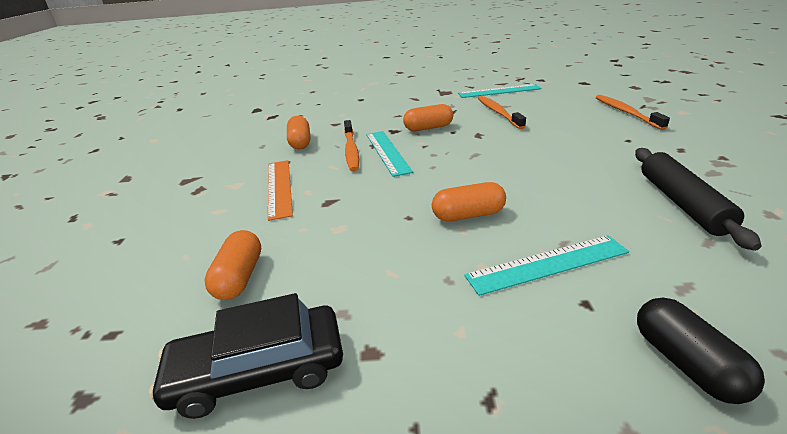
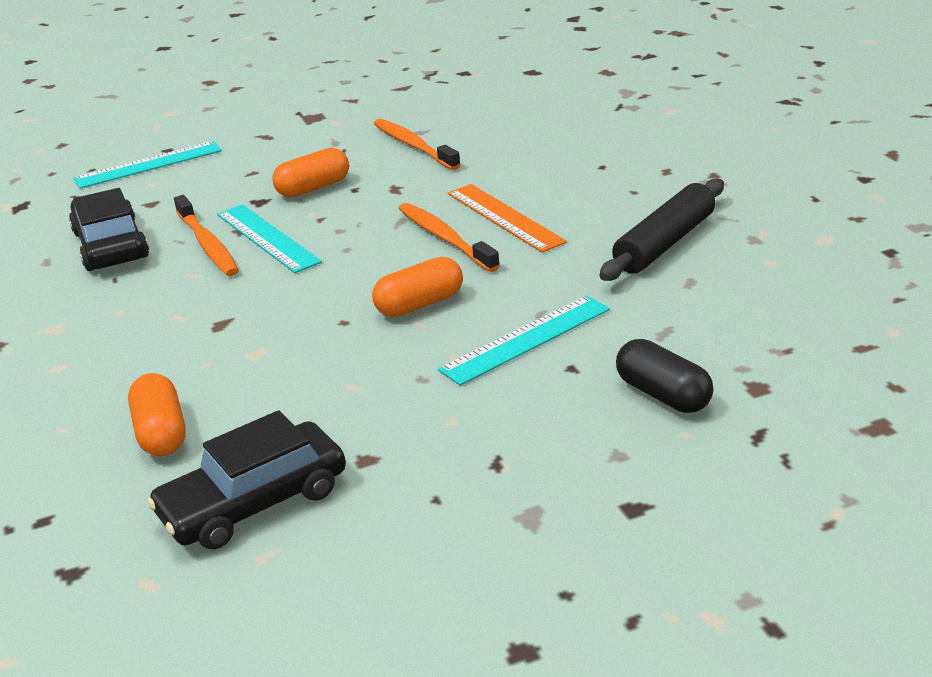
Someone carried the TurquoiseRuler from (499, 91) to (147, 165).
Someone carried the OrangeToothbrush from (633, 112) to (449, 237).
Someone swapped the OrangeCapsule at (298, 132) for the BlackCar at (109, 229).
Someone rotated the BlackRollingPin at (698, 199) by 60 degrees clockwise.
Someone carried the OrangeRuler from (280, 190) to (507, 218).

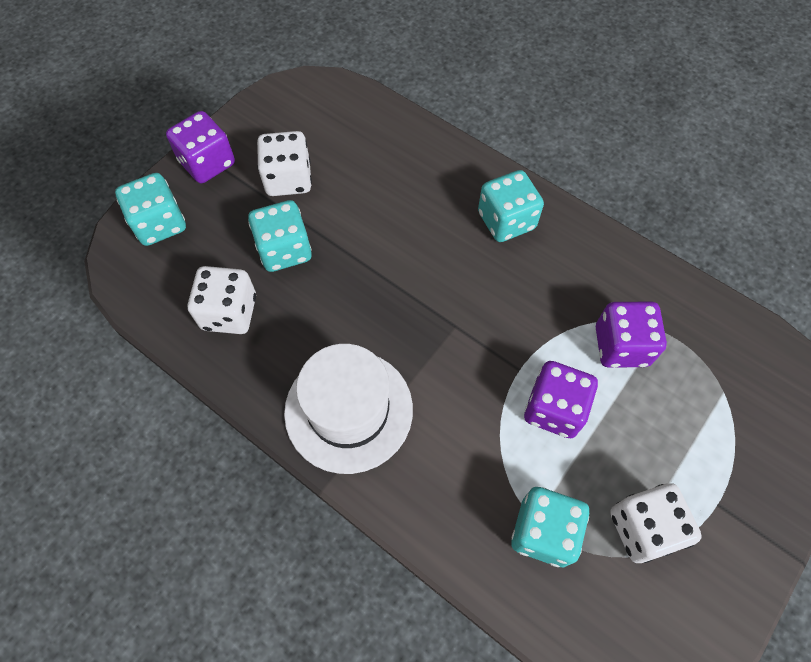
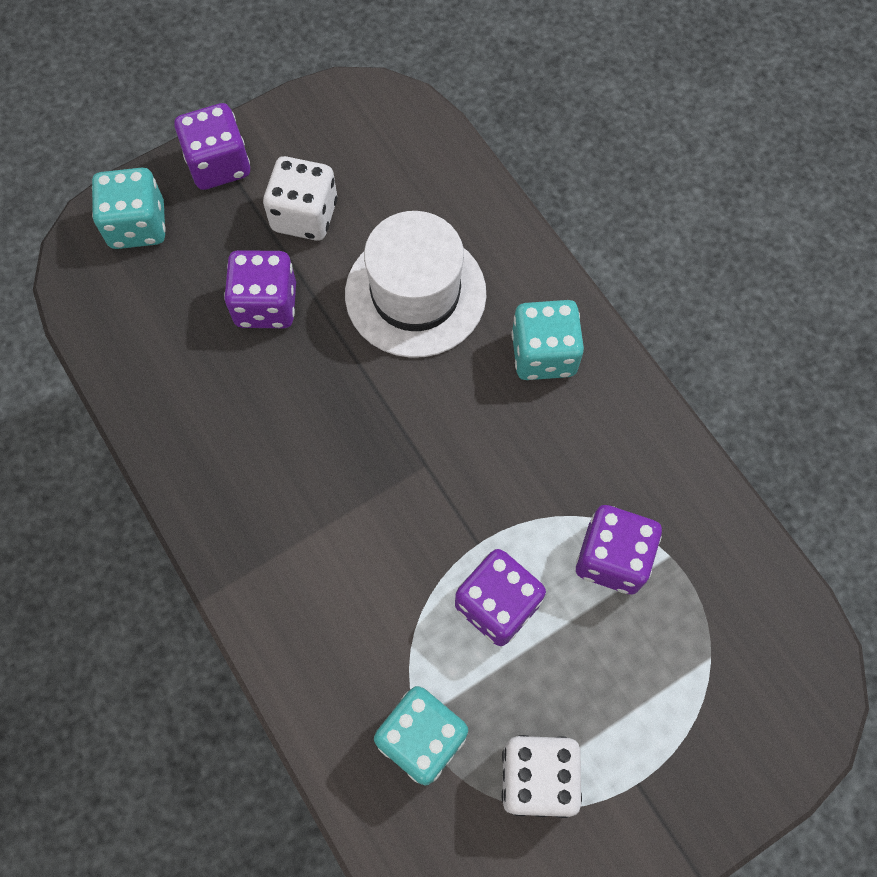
Someone repainted the TurquoiseDice at (280, 236), which became the PurpleDice at (260, 289).
Someone took away the WhiteDice at (222, 300).
Someone carried the WhiteHat from (348, 409) to (415, 284).

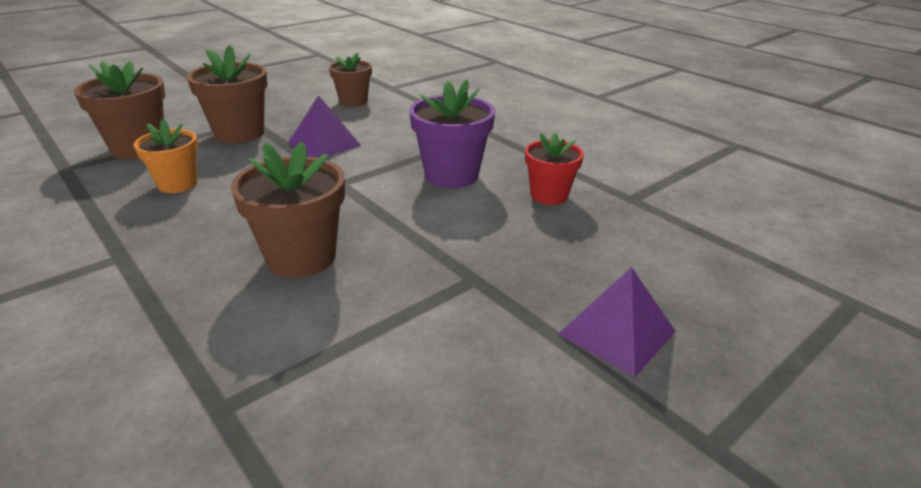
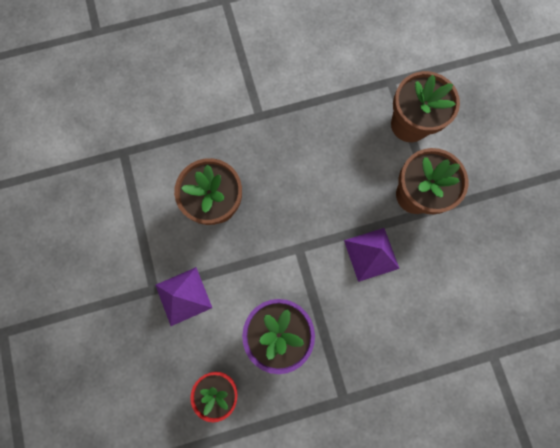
Someone took away the BrownFlowerPot at (350, 79).
Someone took away the OrangeFlowerPot at (166, 156).
Someone carried the PurplePyramid from (617, 322) to (183, 296).

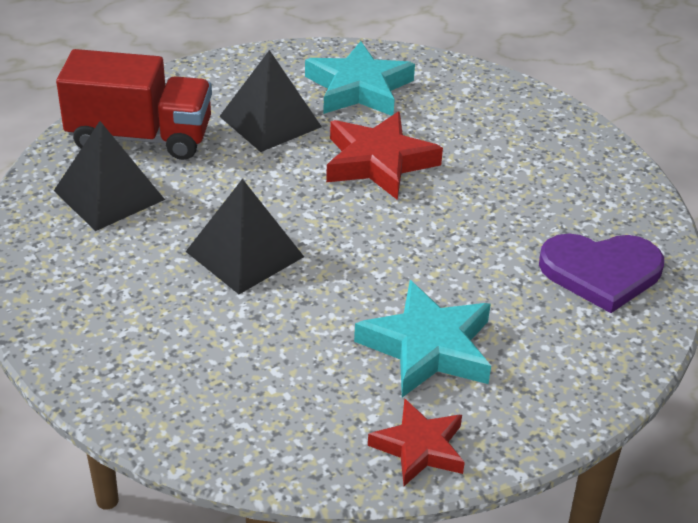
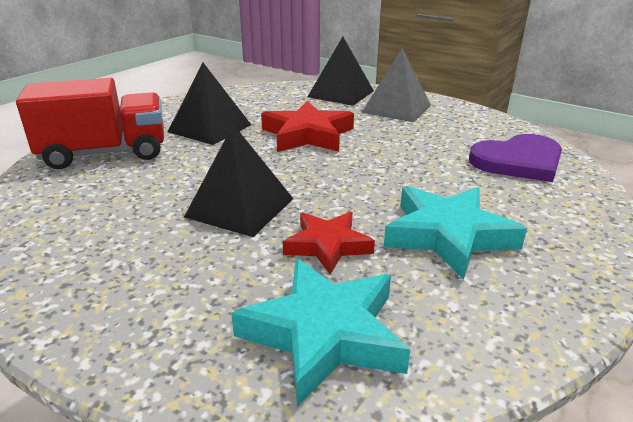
Someone carried the TurquoiseStar from (360, 78) to (320, 332).
Someone carried the BlackPyramid from (109, 176) to (340, 71).
Someone carried the RedStar from (416, 442) to (329, 243).
Someone put down the GreyPyramid at (396, 85).

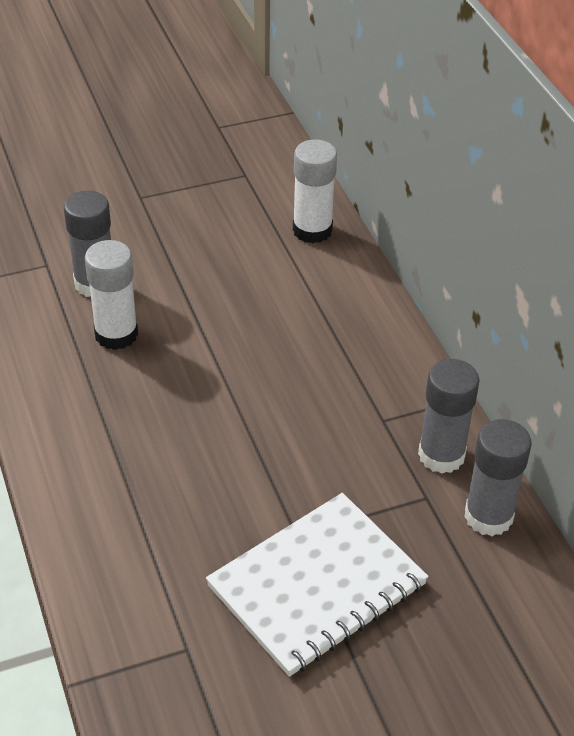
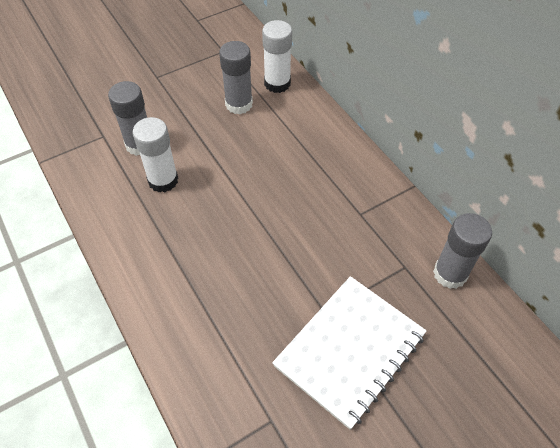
Someone carried the GreyGlueStick from (449, 416) to (236, 77).

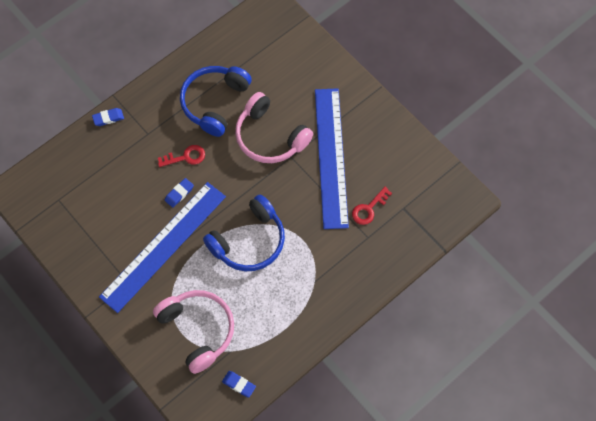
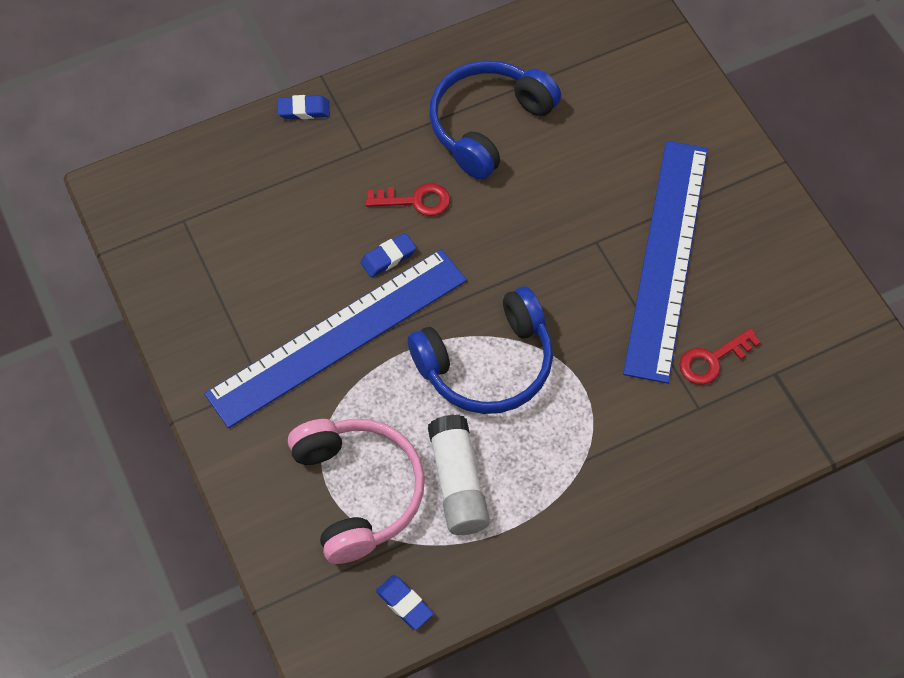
Someone took away the PinkHeadphones at (274, 127).
Someone put down the WhiteGlueStick at (459, 474).

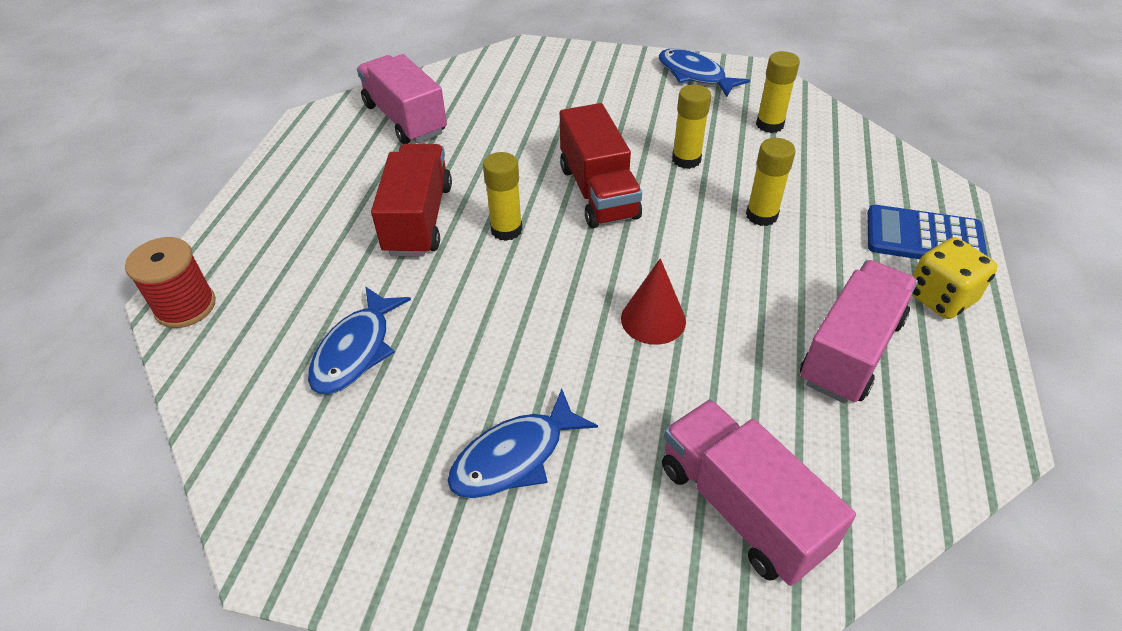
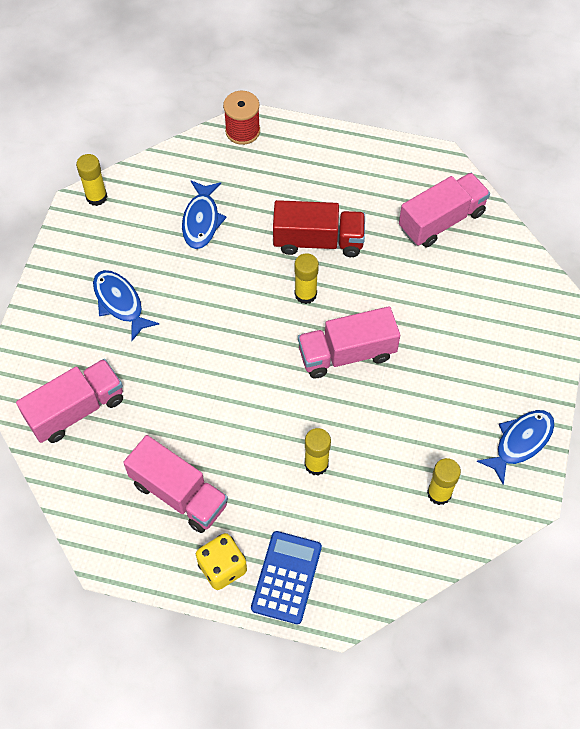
Someone carried the YellowGlueStick from (691, 127) to (92, 180).
Someone repainted the RedTruck at (601, 165), which became the PinkTruck at (349, 342).
Someone took away the RedCone at (653, 301).
Someone rotated the BlueFish at (359, 340) by 105 degrees counterclockwise.

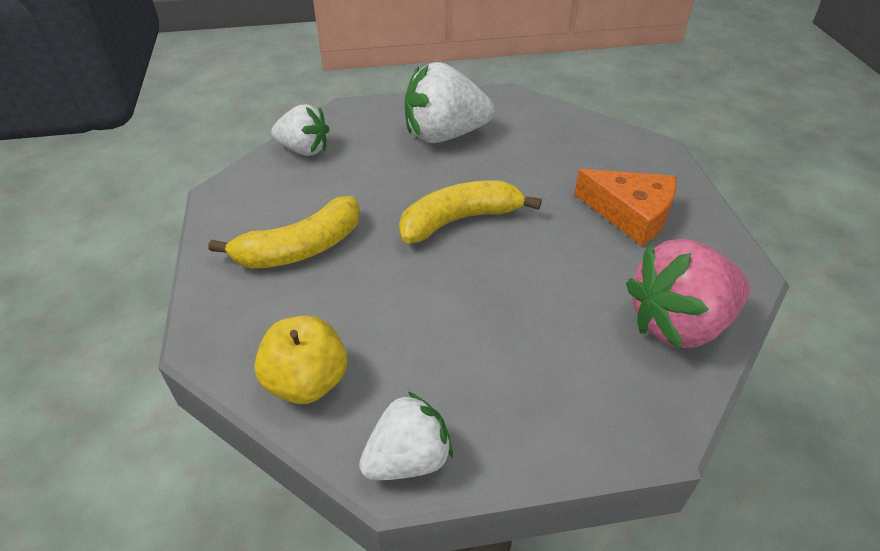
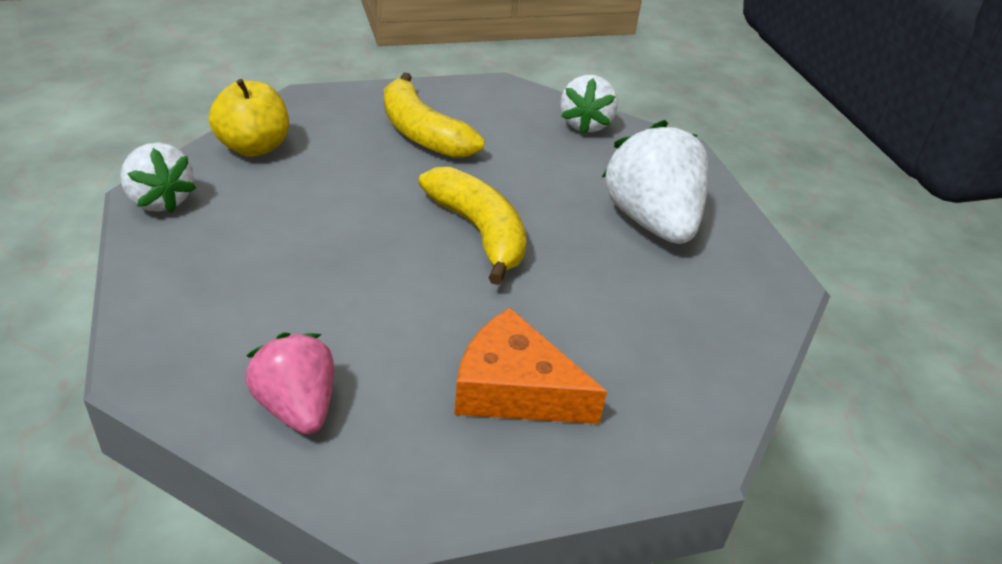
Someone rotated the OrangeCheese at (625, 207) by 90 degrees clockwise.
Someone scaled the PinkStrawberry at (688, 294) by 0.63.

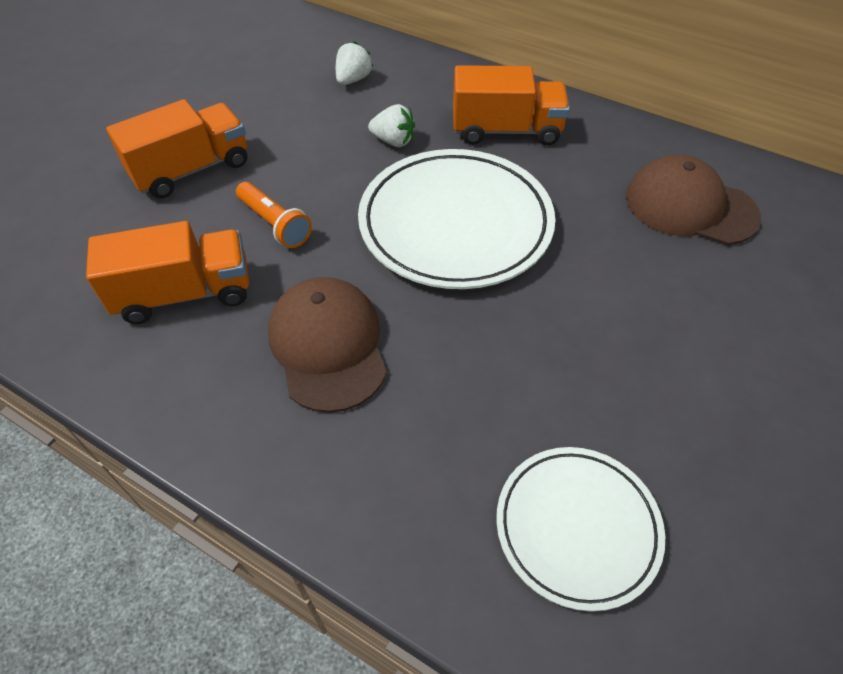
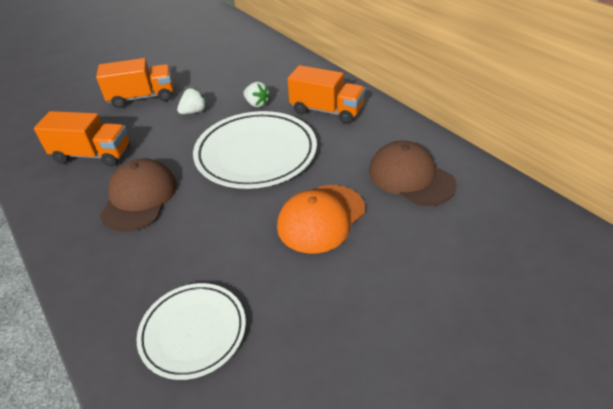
Someone carried the WhiteStrawberry from (354, 63) to (192, 101).
Someone took away the OrangeFlashlight at (274, 215).
Someone put down the OrangeCap at (321, 219).

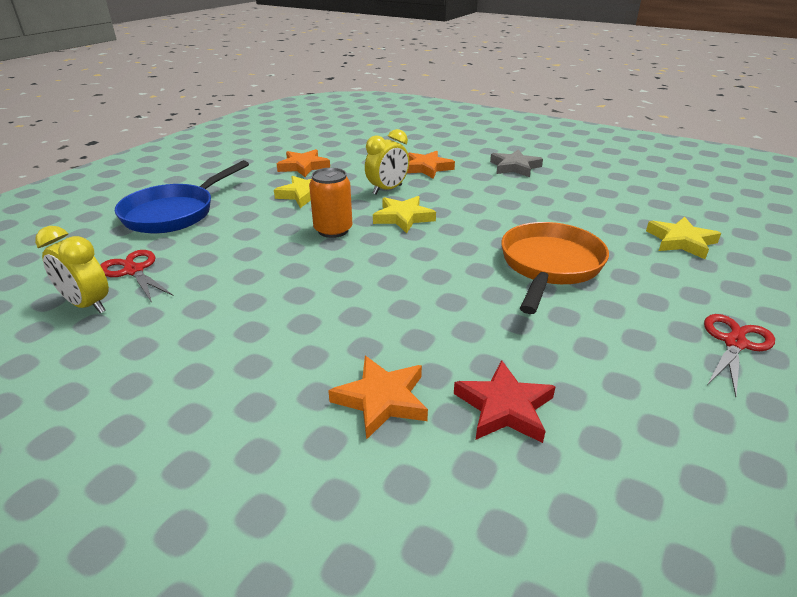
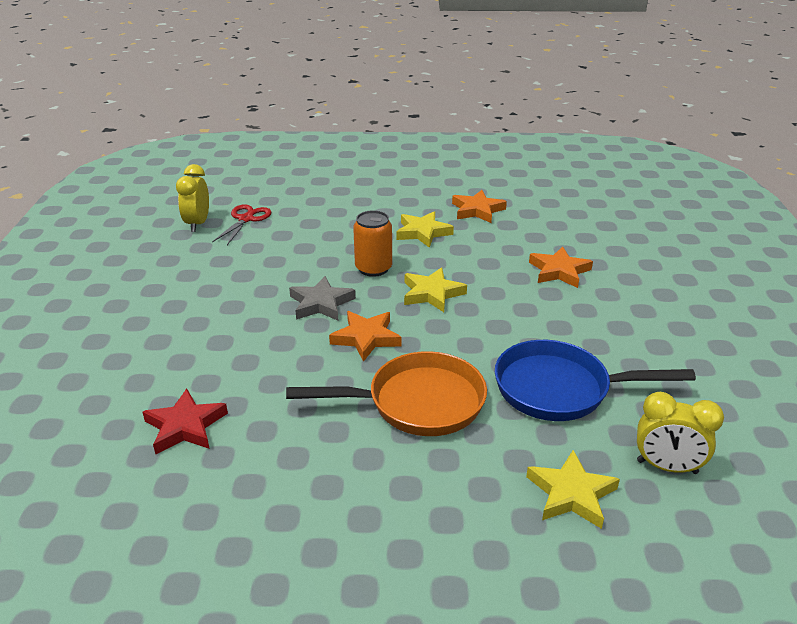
Someone carried the YellowClock from (387, 162) to (680, 433).
Someone carried the GreyStar from (516, 163) to (322, 298).
Someone carried the BluePan from (182, 196) to (595, 380).
Someone took away the RedScissors at (739, 355).
Someone carried the OrangeStar from (378, 398) to (365, 336).

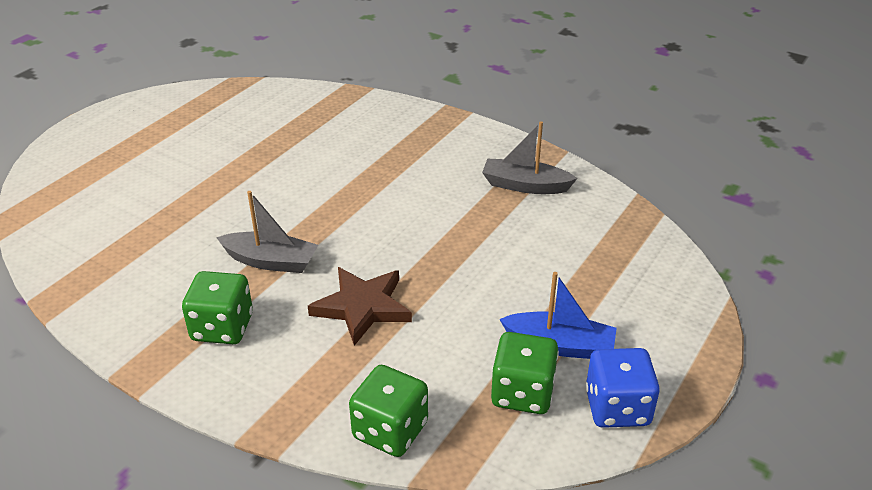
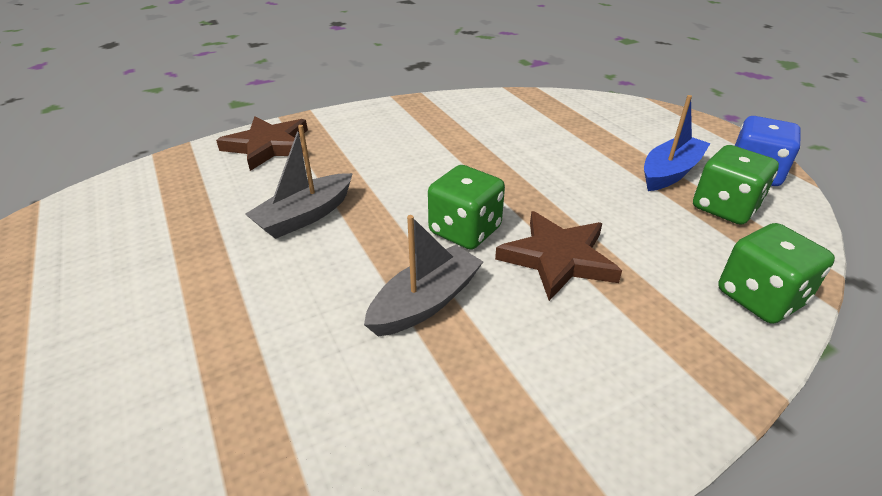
Someone carried the GreyBoat from (530, 157) to (299, 182).
Someone carried the GreenDice from (217, 307) to (466, 207).
Someone put down the BrownStar at (262, 143).

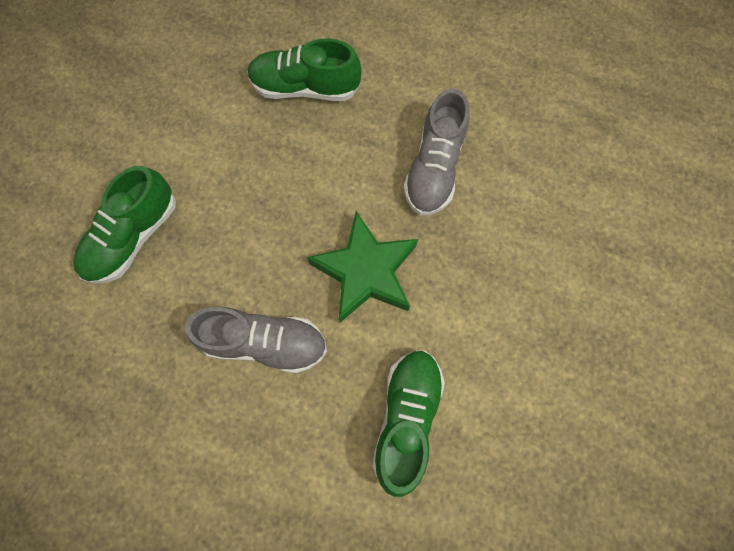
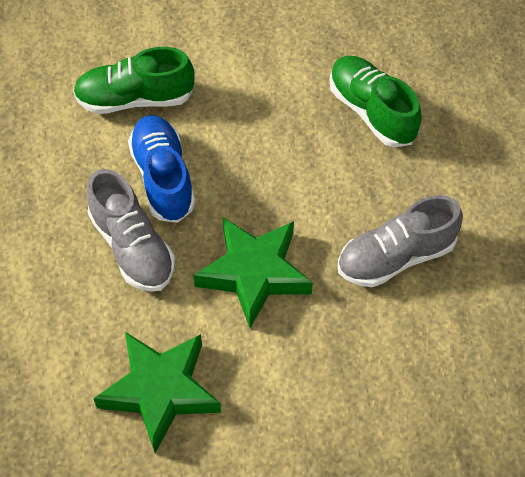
Someone swapped the GreenShoe at (408, 423) for the GreenStar at (157, 392).
Someone put down the BlueShoe at (161, 169).

